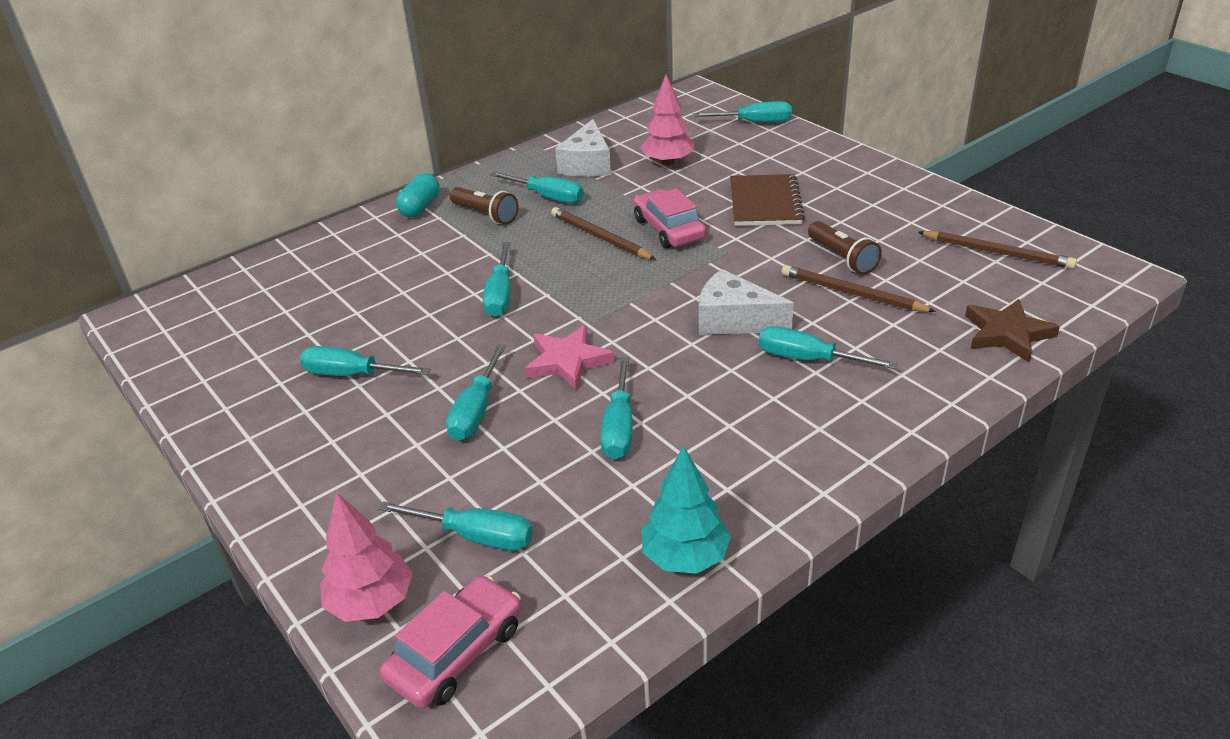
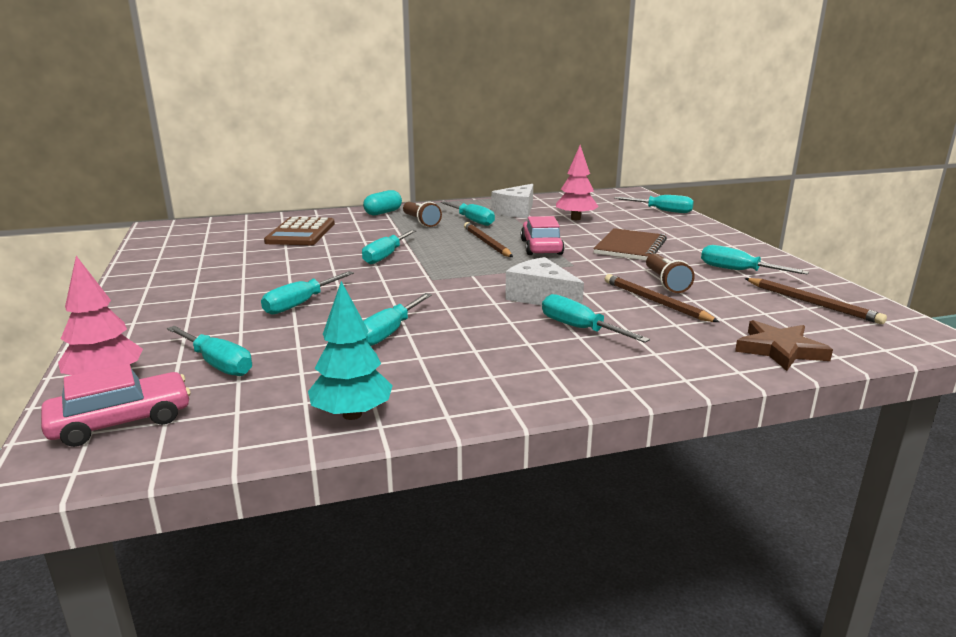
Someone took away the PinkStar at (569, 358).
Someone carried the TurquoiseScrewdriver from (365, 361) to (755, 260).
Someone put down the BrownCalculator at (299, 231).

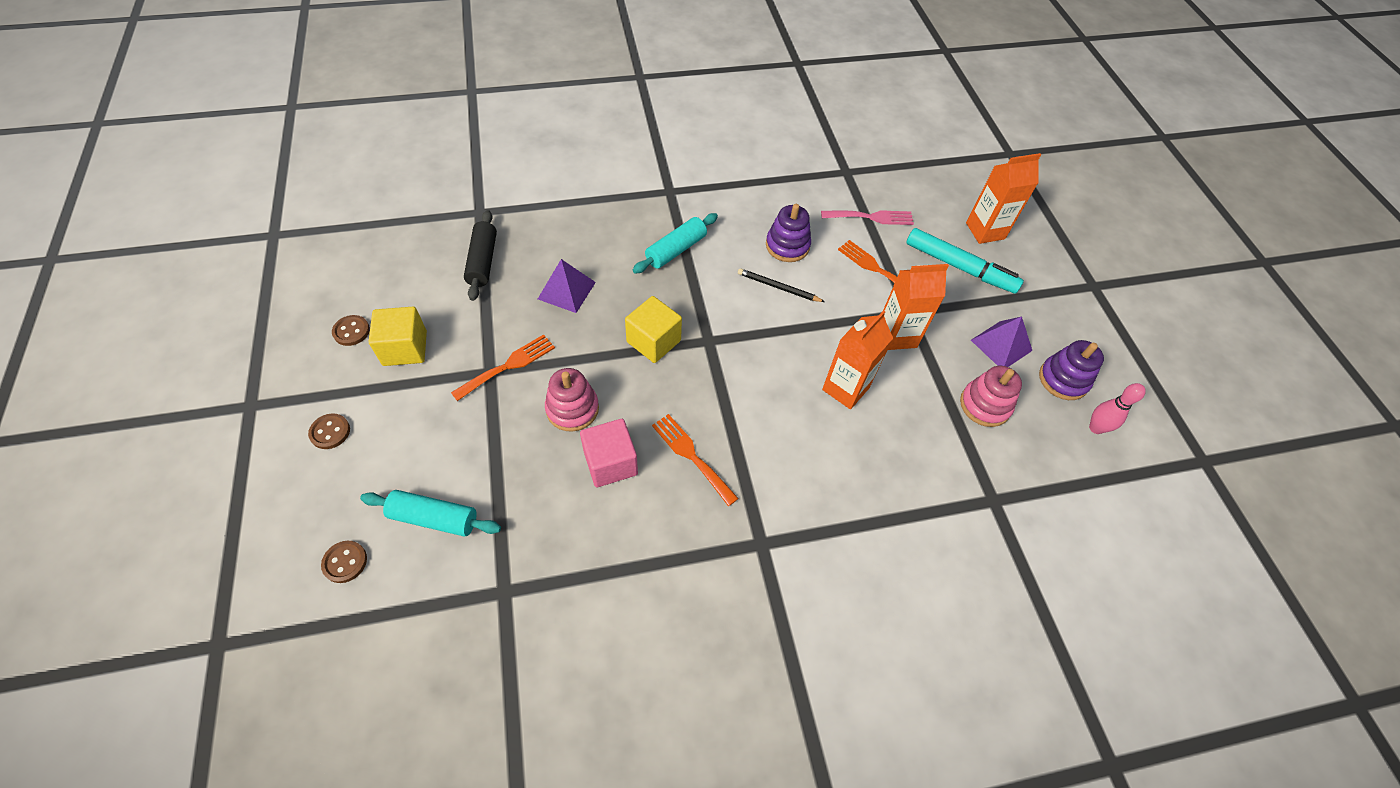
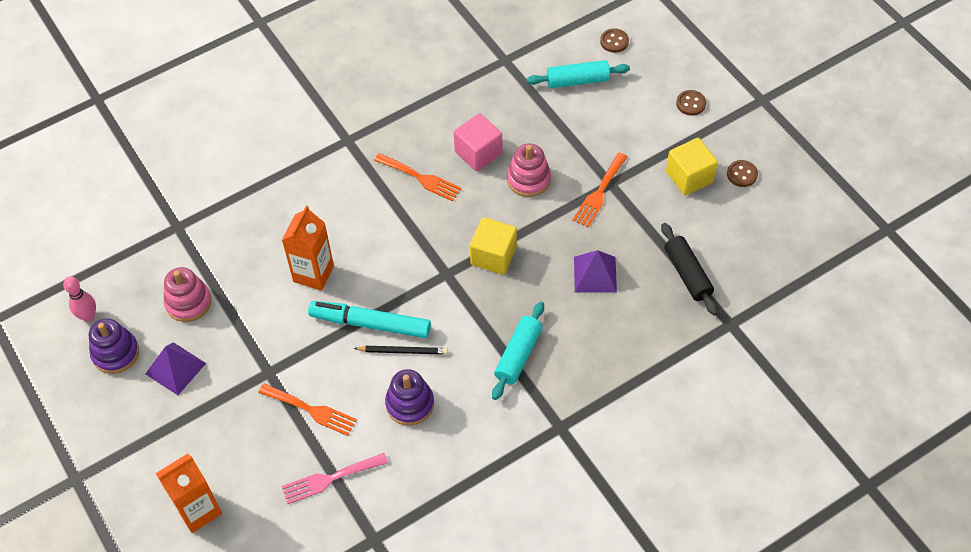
Someone carried the TurquoiseMarker from (965, 261) to (369, 319).
Someone took away the OrangeCarton at (916, 307).

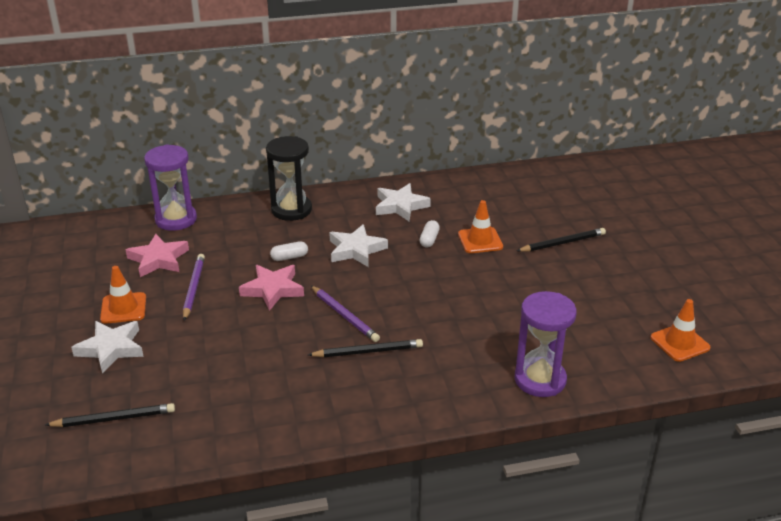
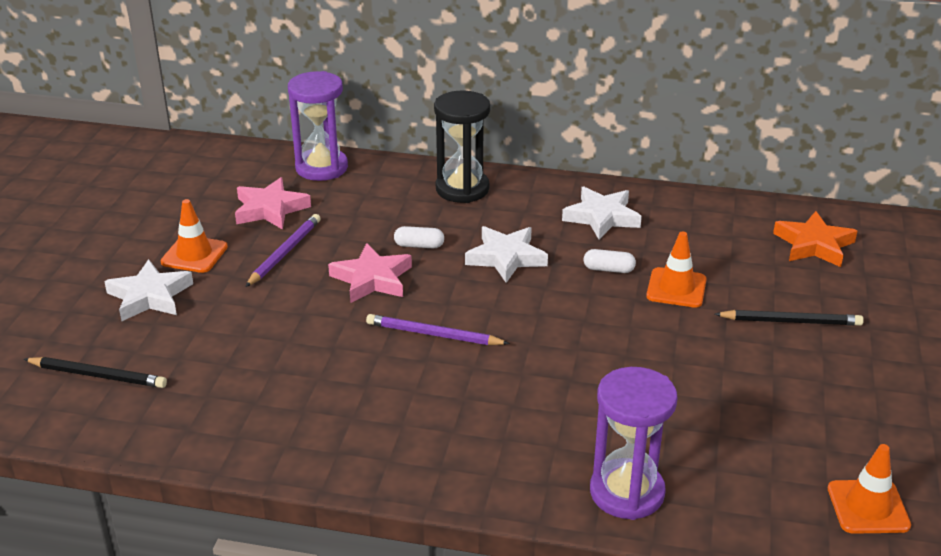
Someone rotated the WhiteCapsule at (430, 233) by 60 degrees clockwise.
Someone rotated the PurplePencil at (345, 314) by 120 degrees clockwise.
Someone took away the BlackPencil at (365, 348).
Someone put down the OrangeStar at (815, 239).

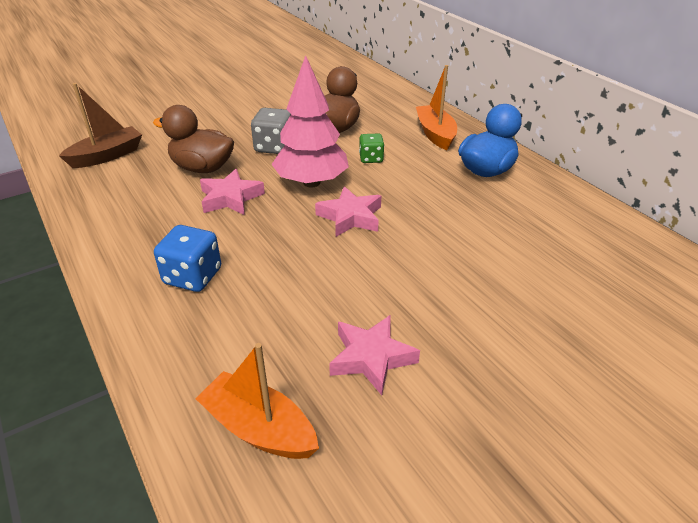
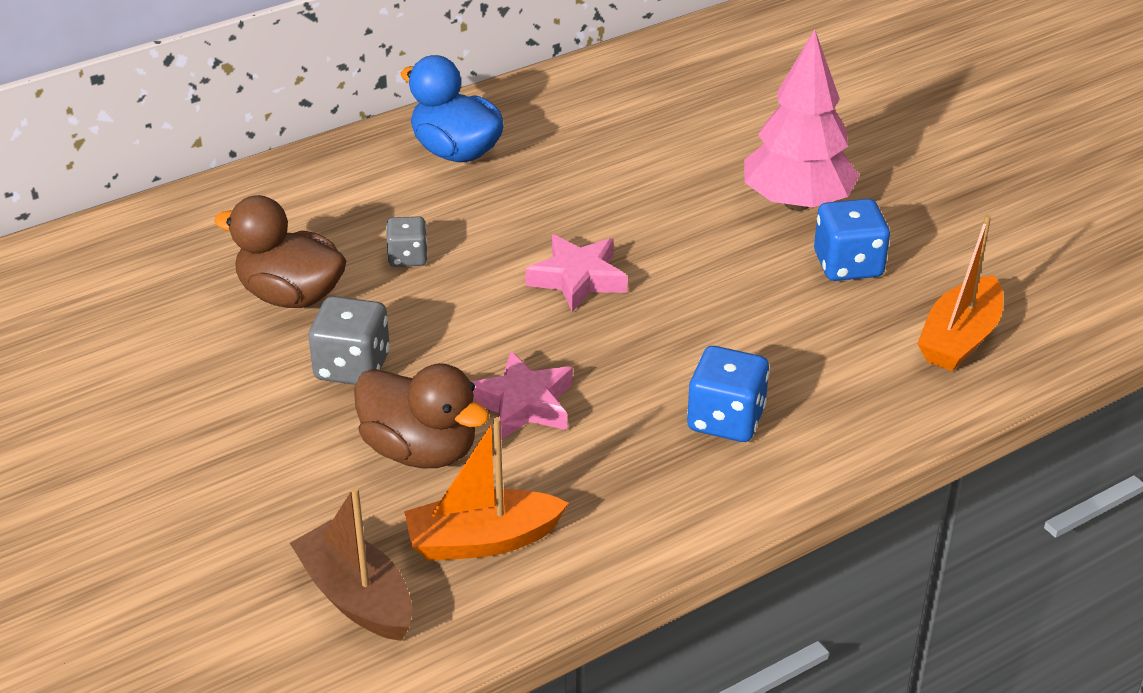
Someone carried the PinkTree from (310, 121) to (802, 120).
Someone carried the OrangeBoat from (436, 107) to (486, 489).
Someone rotated the BrownDuck at (193, 139) by 75 degrees counterclockwise.
Someone repainted the GreenDice at (371, 148), which became the GreyDice at (407, 241).
Someone swapped the PinkStar at (374, 355) for the BlueDice at (852, 240).

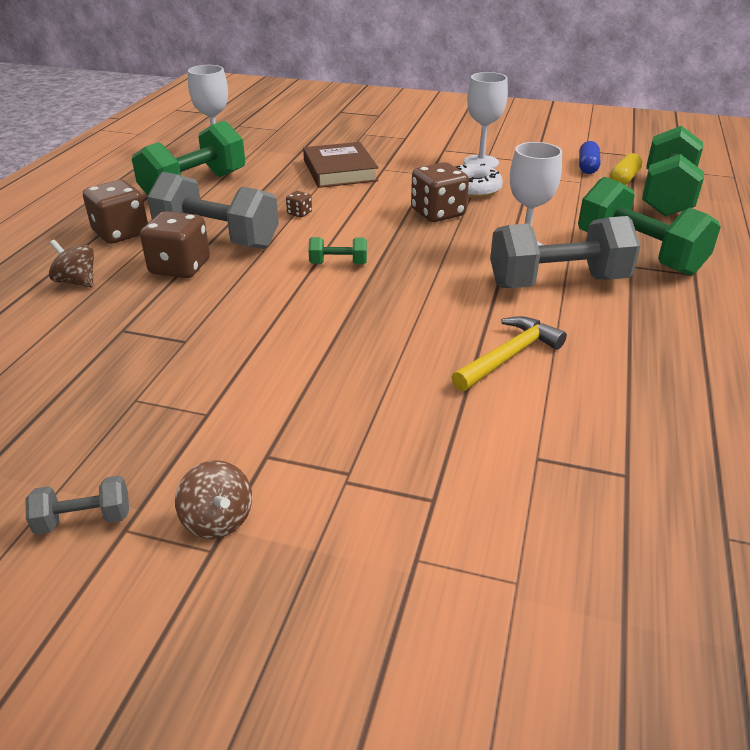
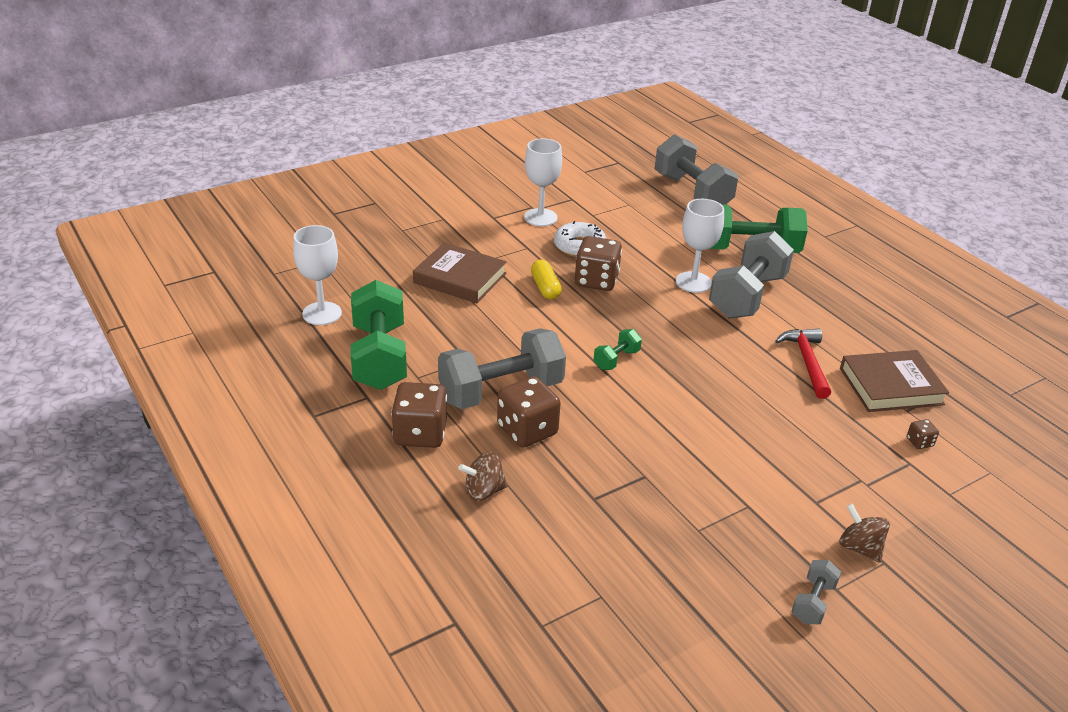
Someone repainted the GreenDumbbell at (673, 171), which became the GreyDumbbell at (696, 169).
Someone took away the BlueCapsule at (589, 157).
Someone carried the YellowCapsule from (626, 169) to (546, 279).
Someone carried the BrownDice from (299, 204) to (923, 434).
Someone repainted the YellowHammer at (509, 353), which became the RedHammer at (803, 364).
Someone rotated the BrownSpinningTop at (213, 499) by 135 degrees counterclockwise.
Someone put down the BrownBook at (894, 381).

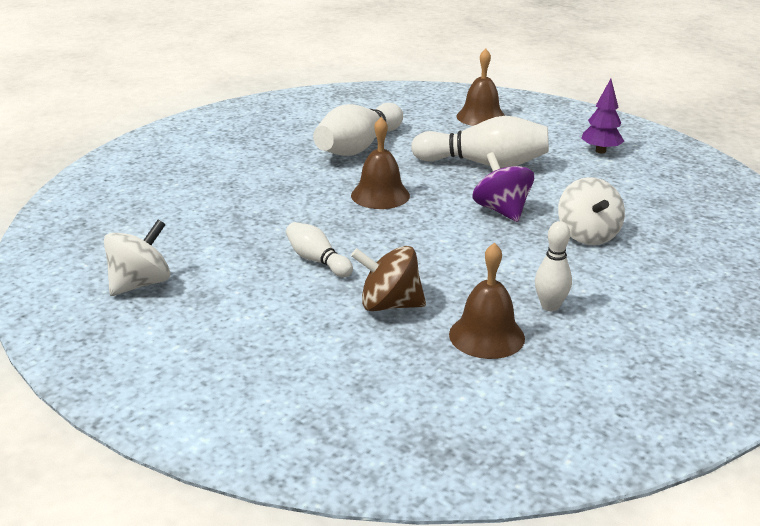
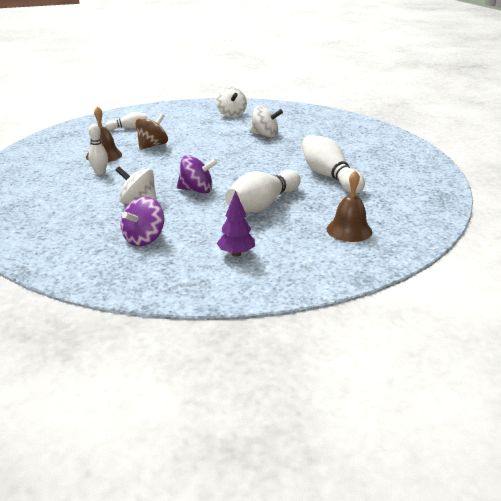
Someone took away the BrownBell at (380, 163).
Someone carried the WhiteBowlingPin from (319, 249) to (126, 121).
Someone put down the WhiteSpinningTop at (266, 121).
Someone put down the PurpleSpinningTop at (142, 221).

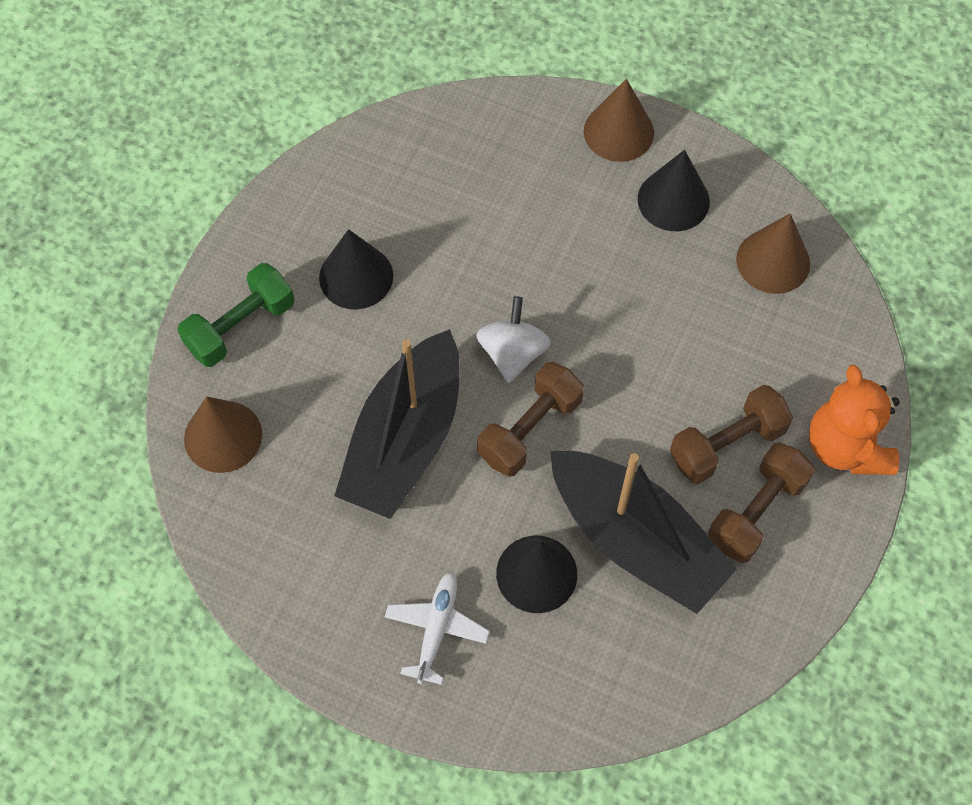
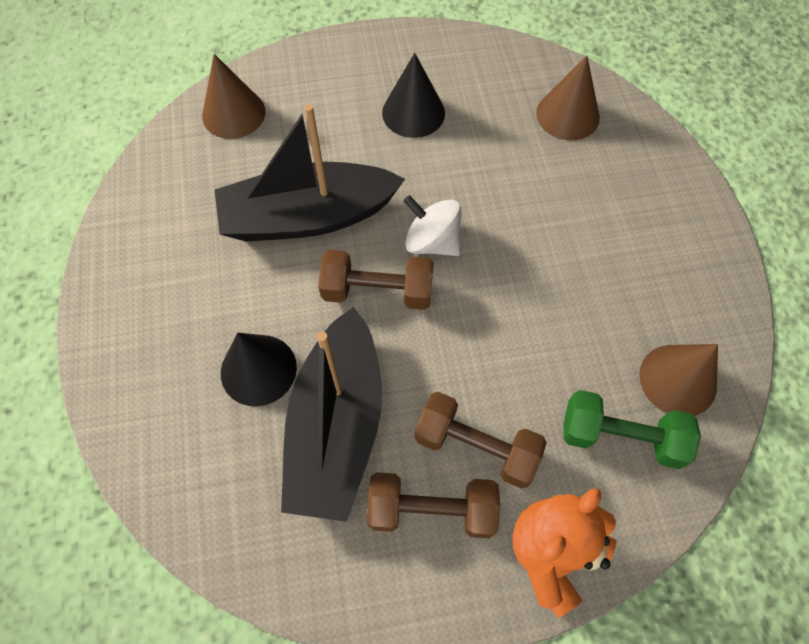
Someone carried the BrownCone from (619, 120) to (568, 98).
Someone took away the BlackCone at (674, 190).
Someone carried the GreenDumbbell from (236, 315) to (632, 429).
Someone rotated the WhiteSpinningTop at (513, 339) by 120 degrees counterclockwise.
Someone took away the WhitePlane at (437, 628).

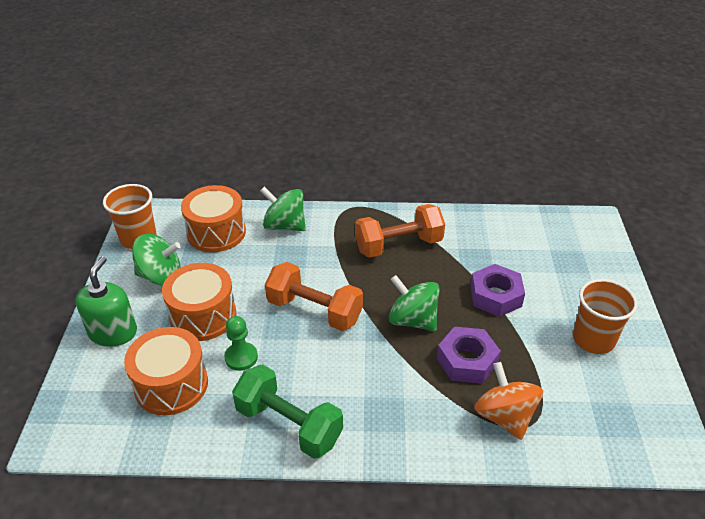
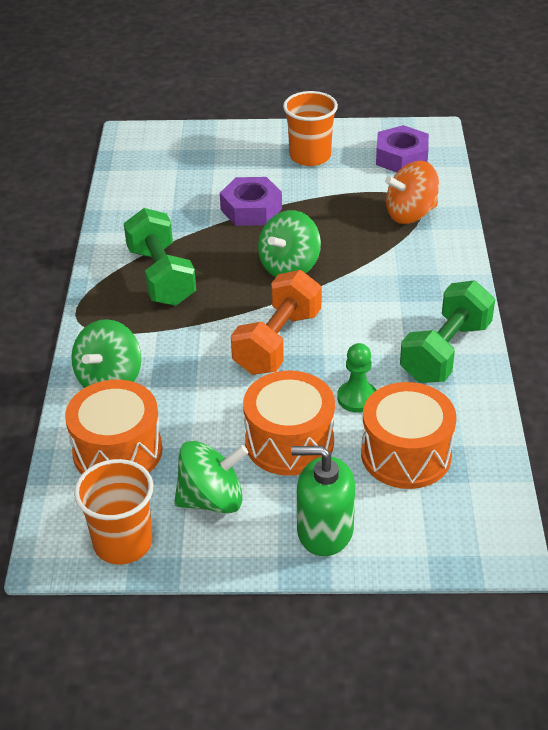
Someone repainted the OrangeDumbbell at (400, 231), which became the GreenDumbbell at (160, 257).
Someone rotated the GreenSpinningTop at (156, 260) by 75 degrees clockwise.
Someone carried the PurpleNut from (469, 355) to (402, 149).

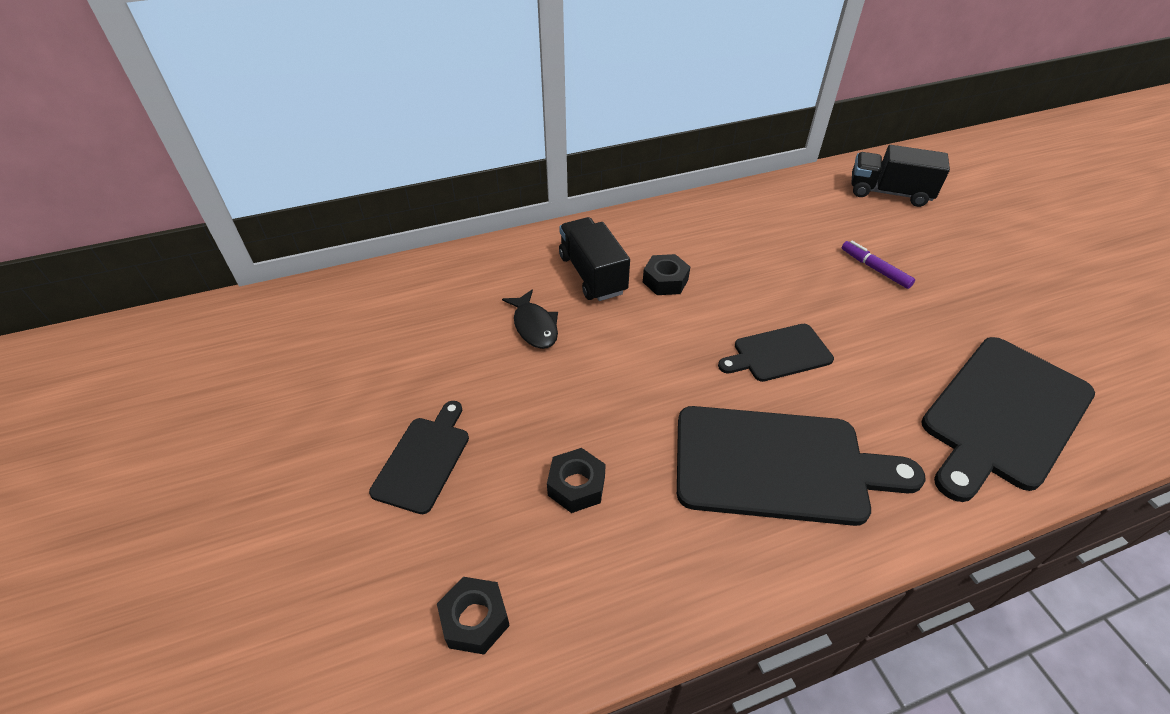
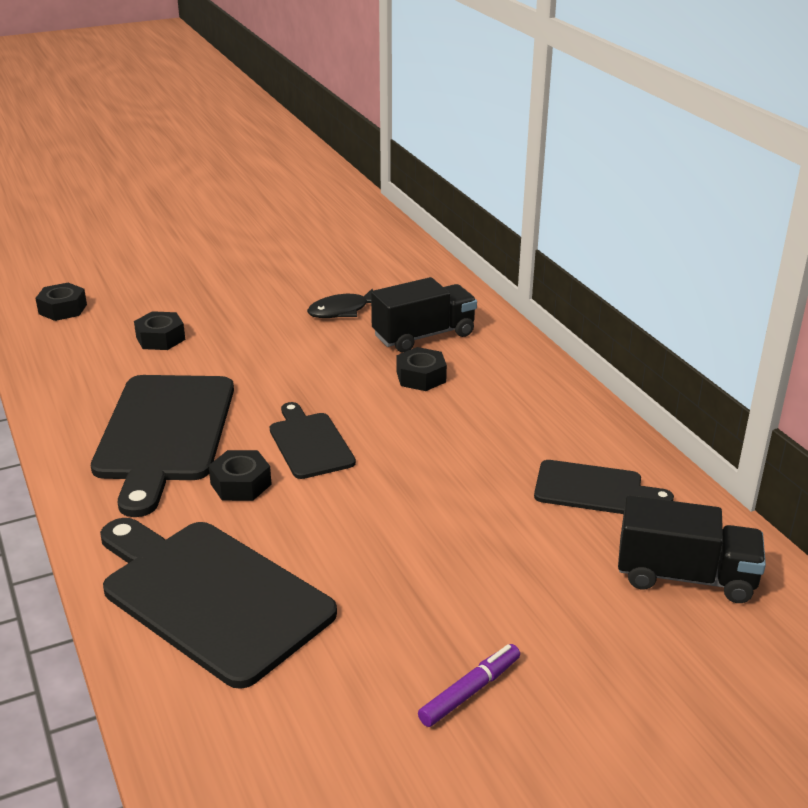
Someone rotated the BlackTruck at (901, 176) by 90 degrees clockwise.
Someone carried the PurpleMarker from (878, 265) to (469, 685).
Someone carried the BlackCuttingBoard from (419, 457) to (604, 487).
Someone put down the BlackNut at (240, 475).

